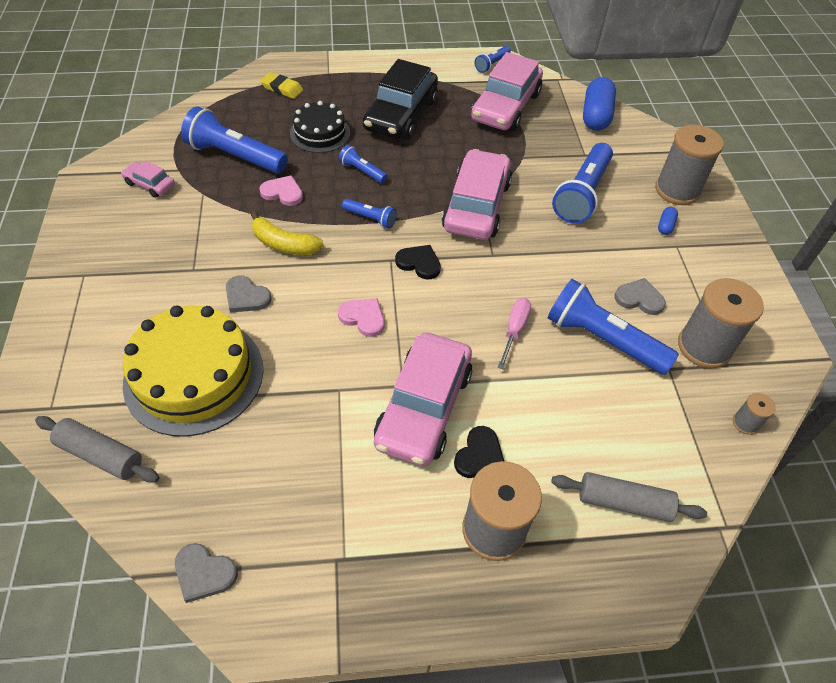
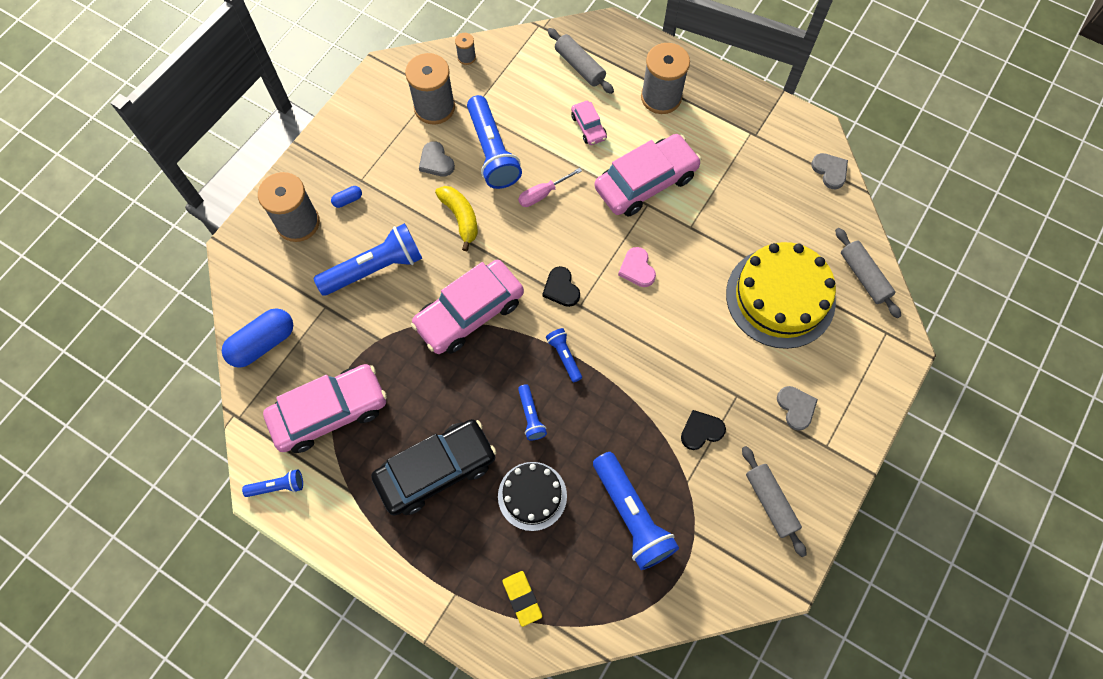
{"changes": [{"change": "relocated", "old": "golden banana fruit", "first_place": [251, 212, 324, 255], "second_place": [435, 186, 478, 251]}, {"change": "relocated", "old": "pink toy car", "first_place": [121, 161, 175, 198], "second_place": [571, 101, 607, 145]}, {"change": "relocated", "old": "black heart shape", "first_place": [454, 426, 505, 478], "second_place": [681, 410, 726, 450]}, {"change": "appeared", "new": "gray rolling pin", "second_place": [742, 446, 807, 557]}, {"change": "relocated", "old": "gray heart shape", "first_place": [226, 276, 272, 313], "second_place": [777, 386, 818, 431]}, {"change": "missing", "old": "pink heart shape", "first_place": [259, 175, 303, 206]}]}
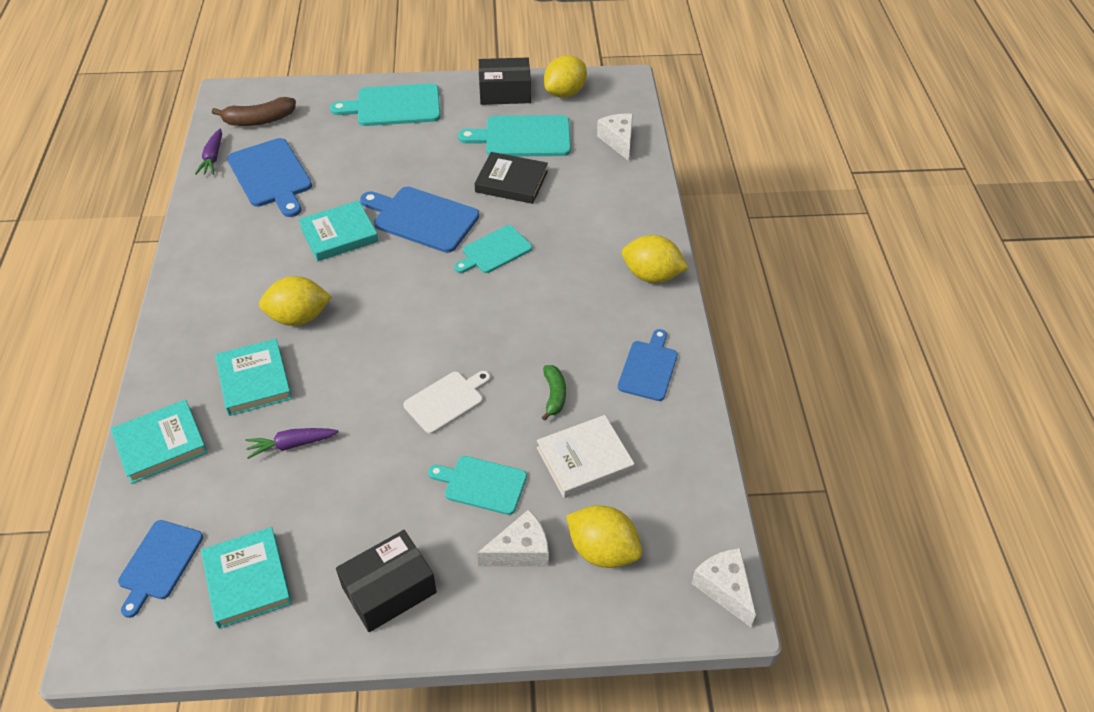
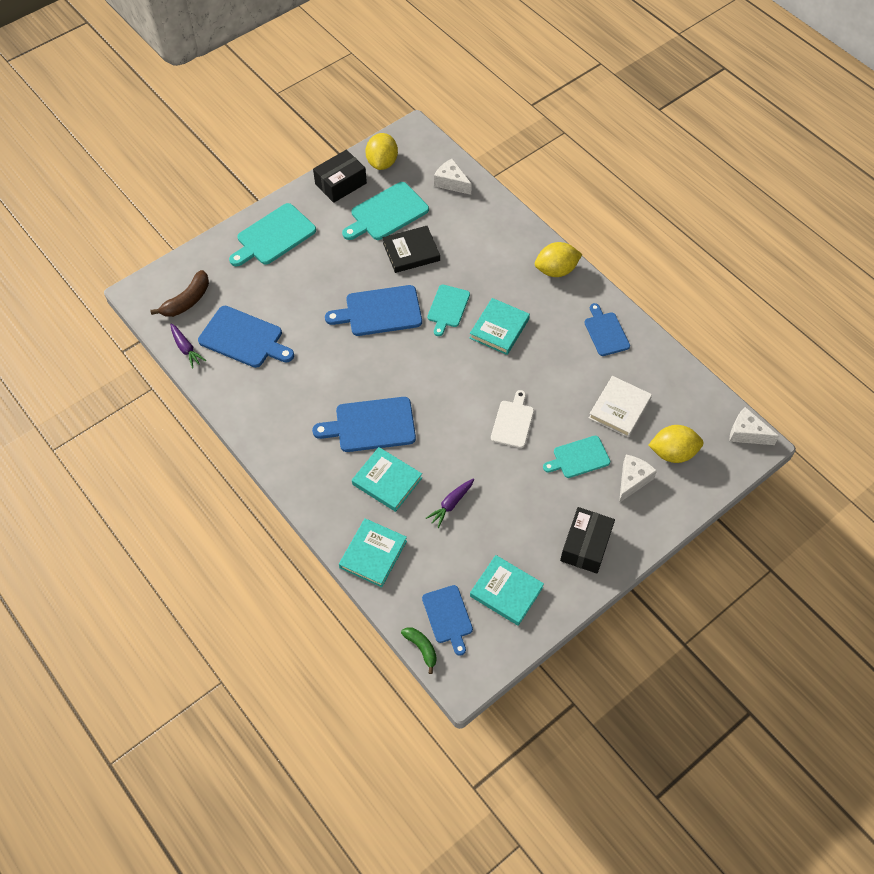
{"changes": [{"change": "exchanged", "old": "golden lemon", "new": "cobalt chopping board", "first_place": [259, 276, 332, 326], "second_place": [312, 397, 416, 452]}, {"change": "relocated", "old": "emerald banana fruit", "first_place": [542, 365, 566, 421], "second_place": [401, 627, 437, 674]}, {"change": "relocated", "old": "turquoise hardback", "first_place": [298, 200, 378, 261], "second_place": [470, 298, 530, 355]}]}
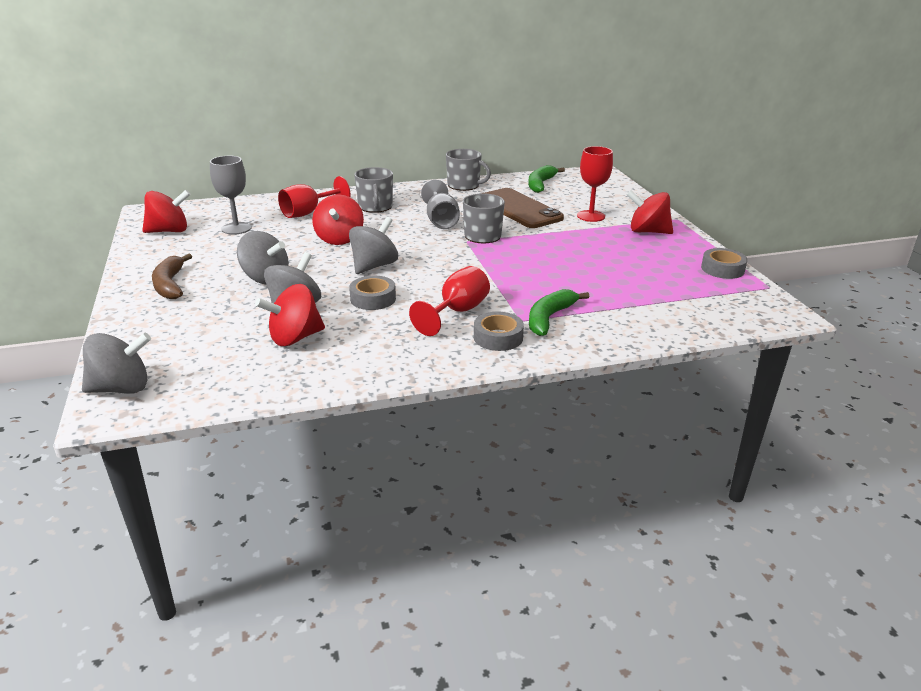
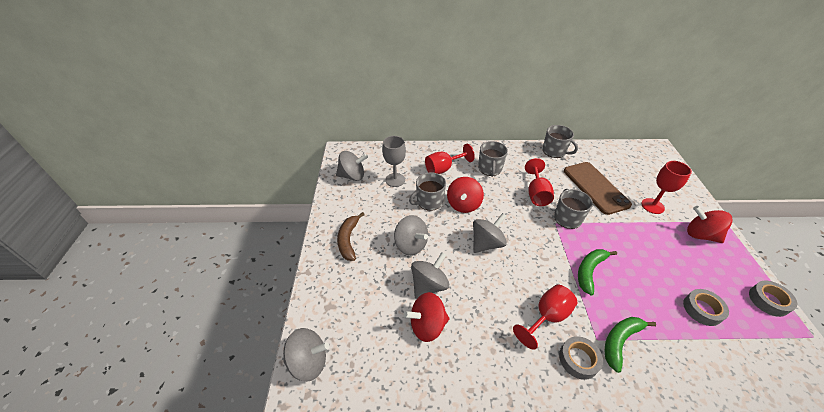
{"changes": [{"change": "colour", "old": "scarlet whirligig", "new": "gray whirligig", "first_place": [142, 190, 190, 233], "second_place": [336, 151, 368, 181]}, {"change": "appeared", "new": "gray coffee mug", "second_place": [409, 172, 446, 211]}, {"change": "colour", "old": "gray goblet", "new": "scarlet goblet", "first_place": [421, 179, 460, 229], "second_place": [525, 158, 554, 206]}, {"change": "relocated", "old": "emerald banana fruit", "first_place": [528, 165, 565, 193], "second_place": [578, 249, 617, 296]}, {"change": "relocated", "old": "gray roll of tape", "first_place": [349, 276, 396, 310], "second_place": [683, 289, 729, 326]}]}
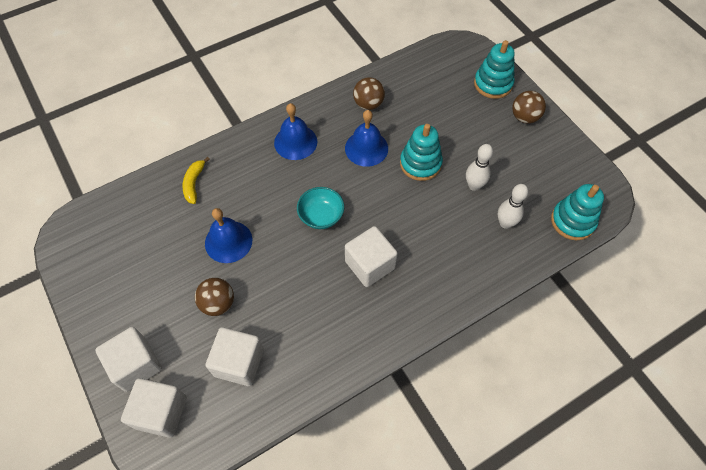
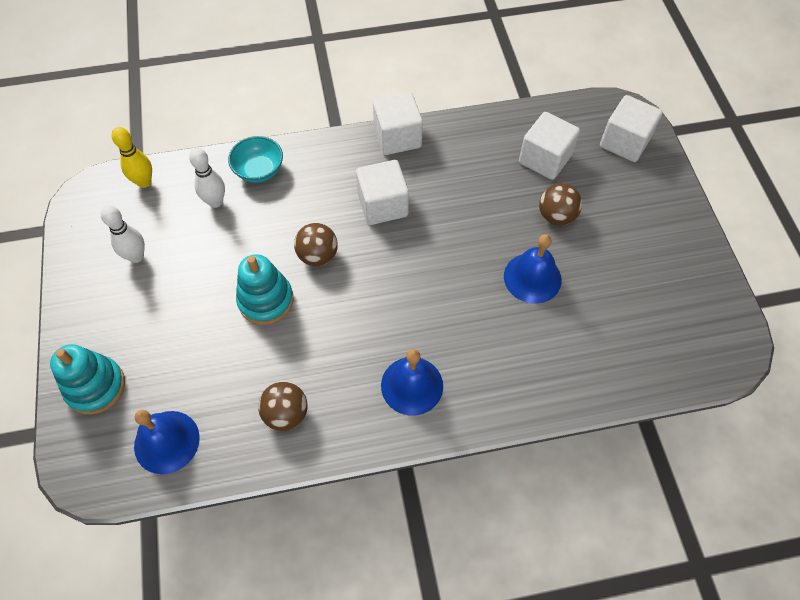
{"changes": [{"change": "relocated", "old": "white skittle", "first_place": [466, 144, 493, 191], "second_place": [101, 205, 145, 263]}, {"change": "exchanged", "old": "turquoise stacking rings", "new": "golden skittle", "first_place": [551, 184, 604, 240], "second_place": [111, 127, 152, 188]}, {"change": "relocated", "old": "cobalt school bell", "first_place": [345, 110, 388, 167], "second_place": [134, 410, 200, 474]}, {"change": "relocated", "old": "turquoise bowl", "first_place": [297, 187, 344, 229], "second_place": [228, 136, 283, 183]}, {"change": "relocated", "old": "russet sphere", "first_place": [512, 91, 546, 124], "second_place": [294, 223, 338, 266]}, {"change": "relocated", "old": "white cube", "first_place": [95, 327, 162, 392], "second_place": [373, 92, 423, 155]}, {"change": "missing", "old": "golden banana fruit", "first_place": [183, 157, 210, 204]}]}
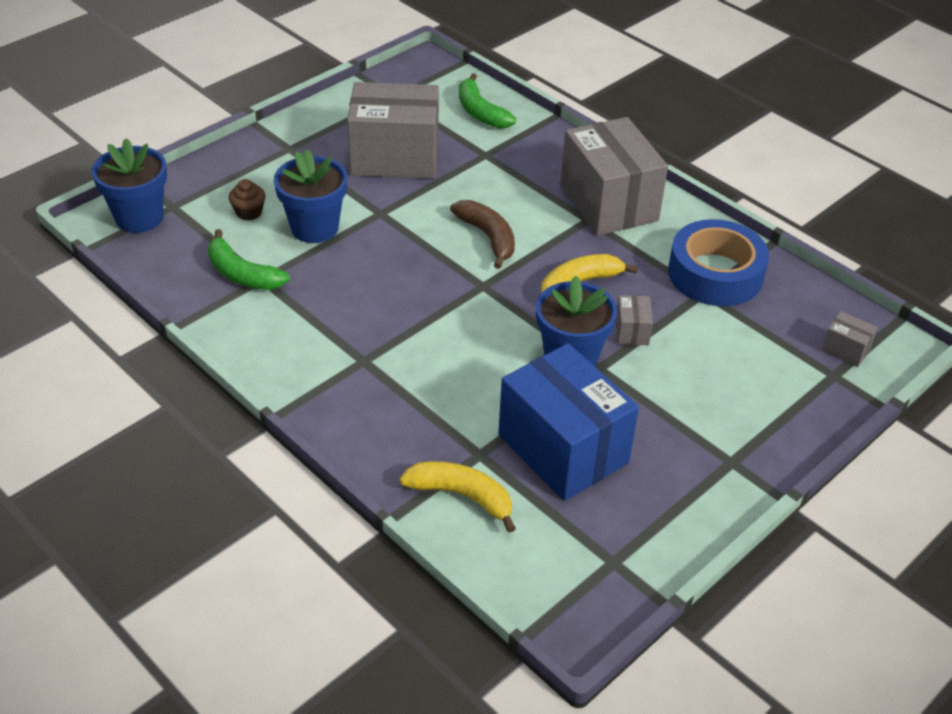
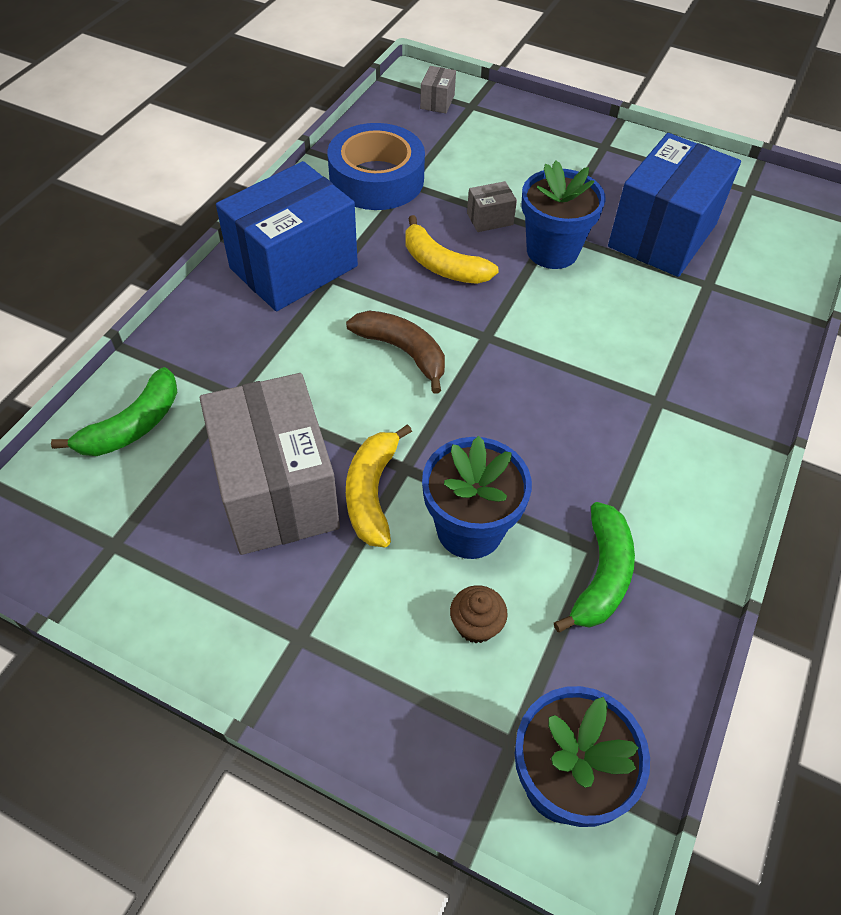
{"changes": [{"change": "colour", "old": "gray parcel", "new": "cobalt parcel", "first_place": [560, 117, 668, 236], "second_place": [216, 161, 358, 311]}, {"change": "spun", "old": "russet banana fruit", "first_place": [450, 200, 515, 269], "second_place": [346, 311, 445, 394], "degrees": 90}, {"change": "relocated", "old": "golden banana fruit", "first_place": [400, 461, 516, 533], "second_place": [346, 424, 412, 547]}]}
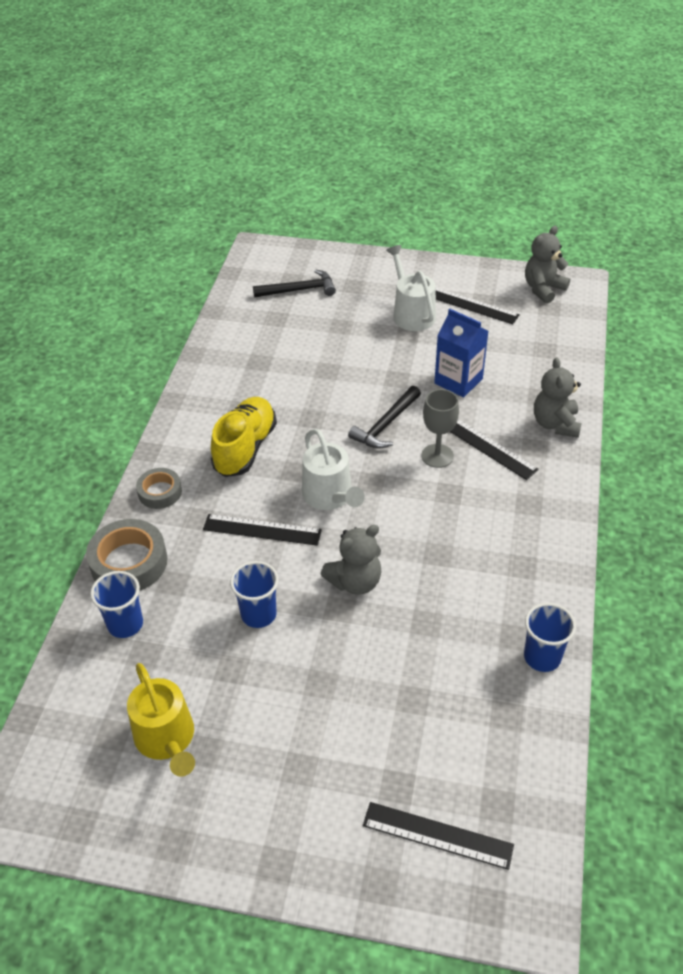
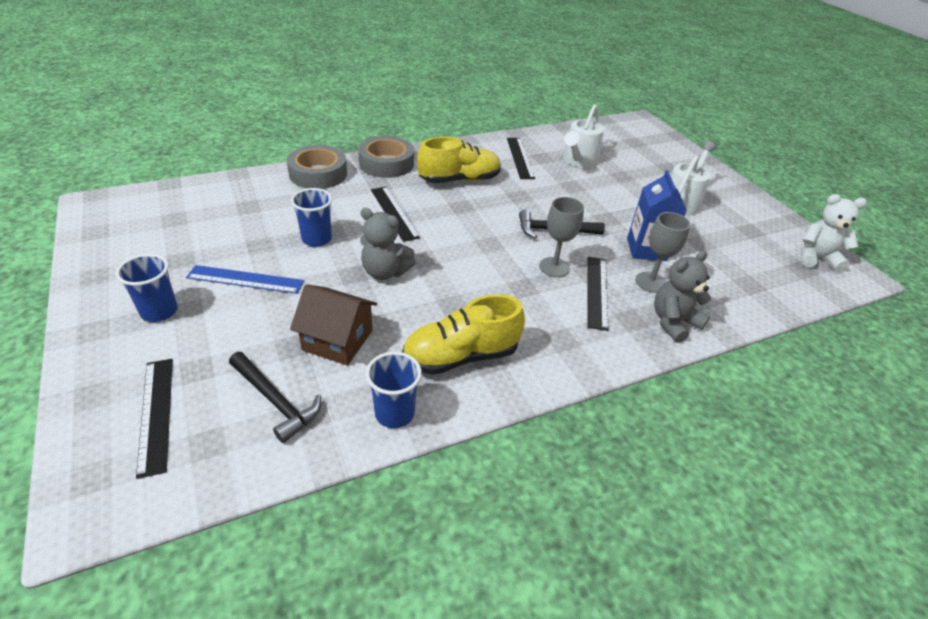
{"changes": [{"change": "relocated", "old": "cobalt beaker", "first_place": [90, 571, 143, 638], "second_place": [116, 254, 178, 322]}, {"change": "appeared", "new": "cobalt ruler", "second_place": [186, 265, 304, 294]}, {"change": "relocated", "old": "black hammer", "first_place": [253, 270, 336, 298], "second_place": [229, 352, 321, 443]}, {"change": "appeared", "new": "russet cottage", "second_place": [290, 284, 377, 366]}, {"change": "size", "old": "gray roll of tape", "first_place": [136, 468, 182, 509], "second_place": [358, 136, 414, 178], "factor": 1.65}, {"change": "appeared", "new": "golden lace-up shoe", "second_place": [402, 294, 525, 375]}, {"change": "relocated", "old": "black ruler", "first_place": [436, 288, 520, 324], "second_place": [507, 138, 535, 179]}, {"change": "relocated", "old": "white watering pot", "first_place": [302, 429, 365, 510], "second_place": [563, 105, 604, 168]}, {"change": "appeared", "new": "gray goblet", "second_place": [635, 212, 690, 293]}, {"change": "colour", "old": "gray teddy", "new": "white teddy", "first_place": [525, 226, 570, 304], "second_place": [802, 194, 867, 272]}, {"change": "missing", "old": "golden watering pot", "first_place": [127, 663, 195, 777]}]}
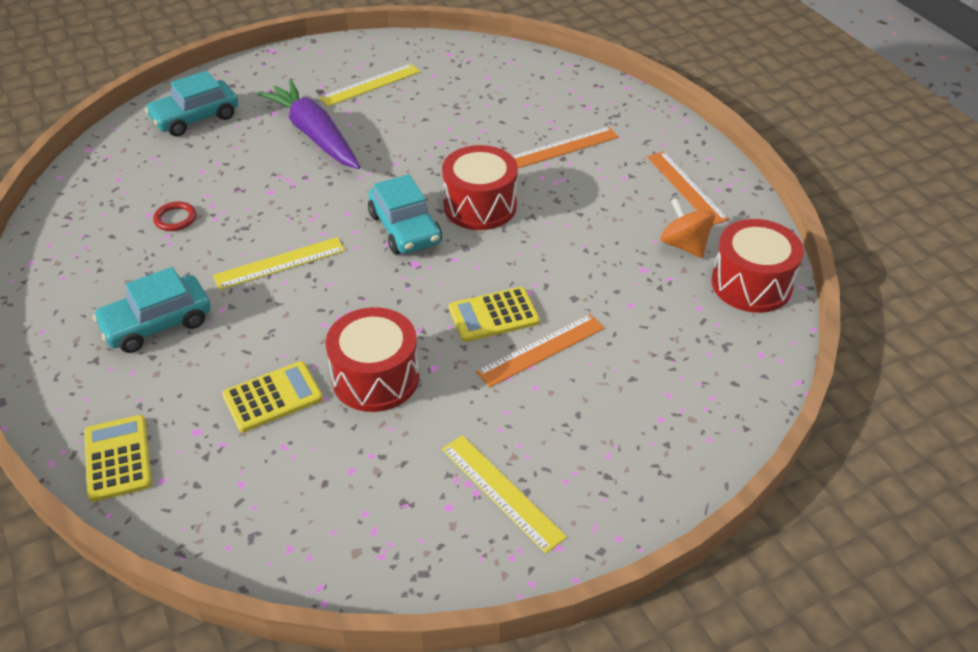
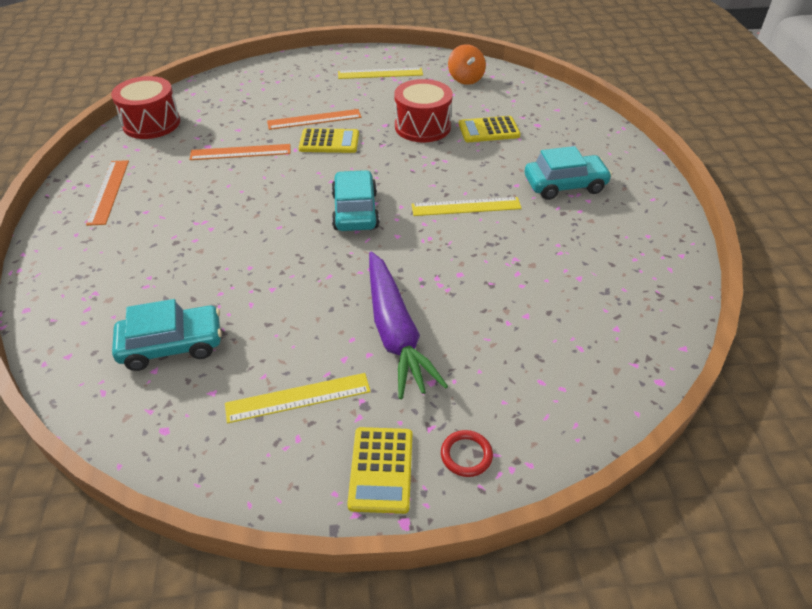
{"changes": [{"change": "relocated", "old": "turquoise toy car", "first_place": [145, 71, 238, 137], "second_place": [112, 299, 222, 371]}, {"change": "relocated", "old": "orange-coloured ruler", "first_place": [512, 127, 619, 168], "second_place": [190, 144, 290, 160]}, {"change": "spun", "old": "golden ruler", "first_place": [442, 435, 567, 554], "second_place": [338, 68, 423, 79], "degrees": -75}, {"change": "relocated", "old": "golden pocket calculator", "first_place": [84, 415, 152, 502], "second_place": [347, 427, 412, 514]}, {"change": "relocated", "old": "scarlet hoop", "first_place": [153, 201, 196, 231], "second_place": [441, 430, 493, 477]}, {"change": "relocated", "old": "orange-coloured whirligig", "first_place": [661, 198, 715, 258], "second_place": [448, 44, 486, 85]}, {"change": "missing", "old": "scarlet toy drum", "first_place": [442, 145, 518, 230]}]}
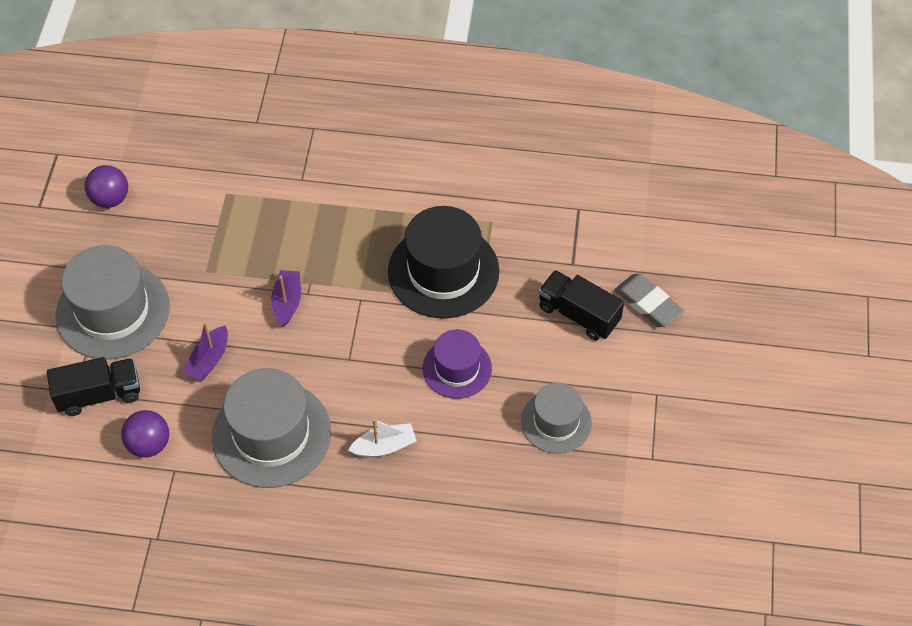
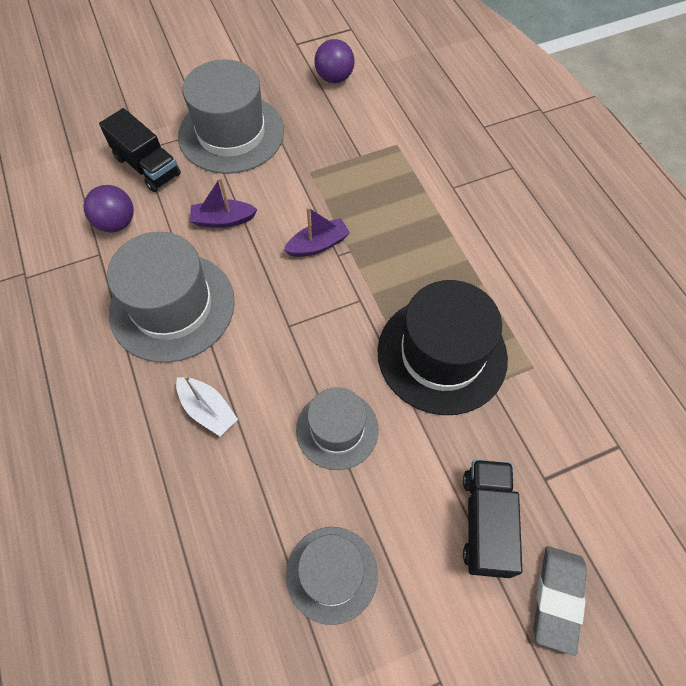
{"changes": [{"change": "colour", "old": "purple hat", "new": "gray hat", "first_place": [423, 329, 492, 399], "second_place": [296, 387, 379, 470]}]}
